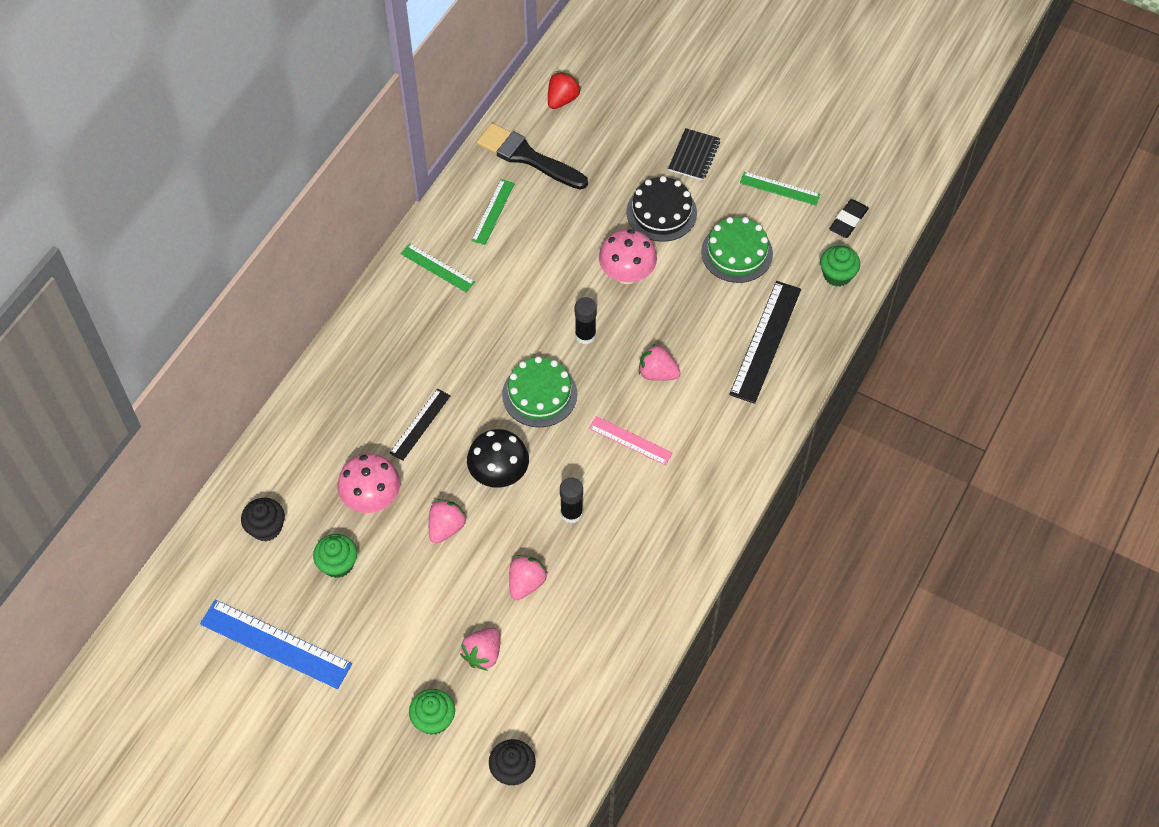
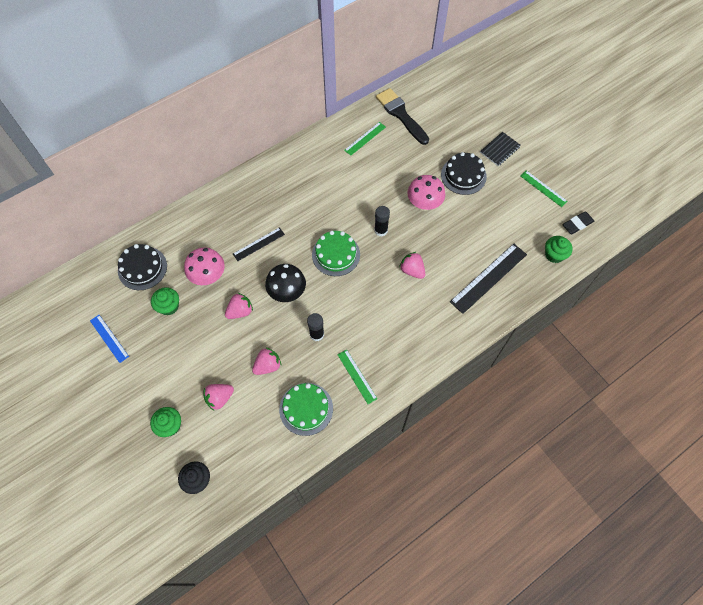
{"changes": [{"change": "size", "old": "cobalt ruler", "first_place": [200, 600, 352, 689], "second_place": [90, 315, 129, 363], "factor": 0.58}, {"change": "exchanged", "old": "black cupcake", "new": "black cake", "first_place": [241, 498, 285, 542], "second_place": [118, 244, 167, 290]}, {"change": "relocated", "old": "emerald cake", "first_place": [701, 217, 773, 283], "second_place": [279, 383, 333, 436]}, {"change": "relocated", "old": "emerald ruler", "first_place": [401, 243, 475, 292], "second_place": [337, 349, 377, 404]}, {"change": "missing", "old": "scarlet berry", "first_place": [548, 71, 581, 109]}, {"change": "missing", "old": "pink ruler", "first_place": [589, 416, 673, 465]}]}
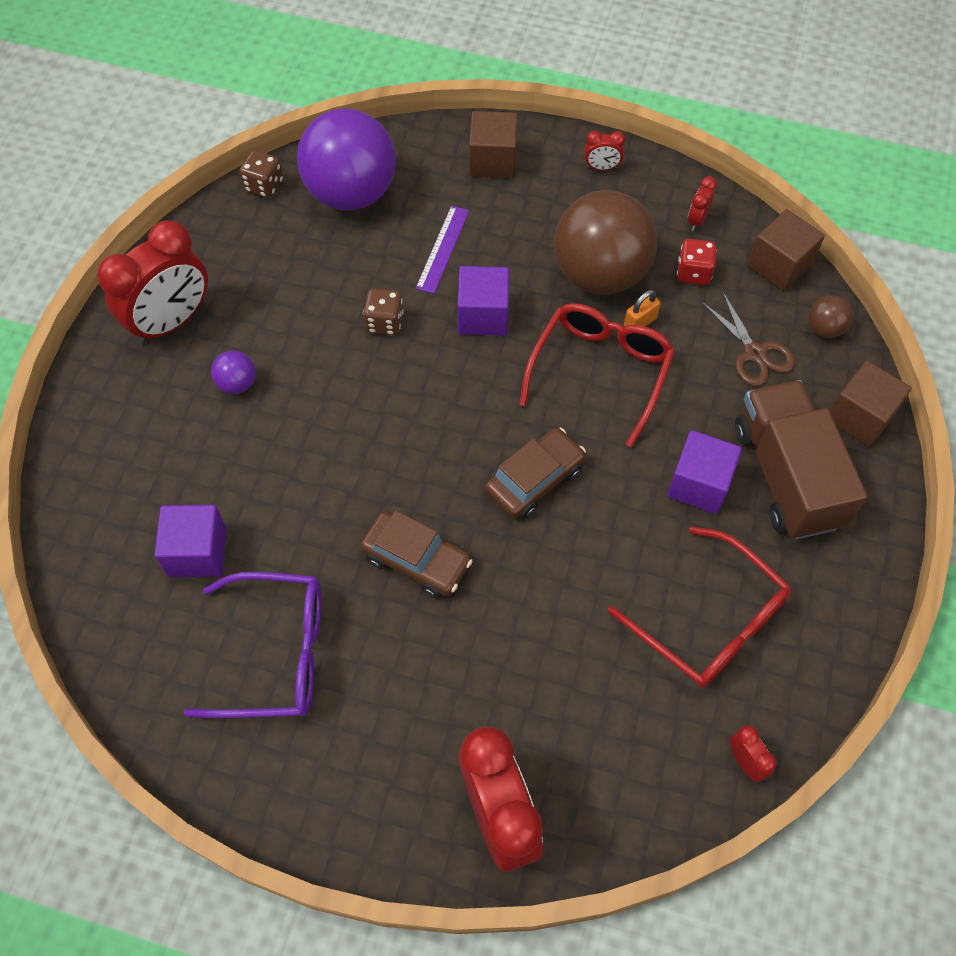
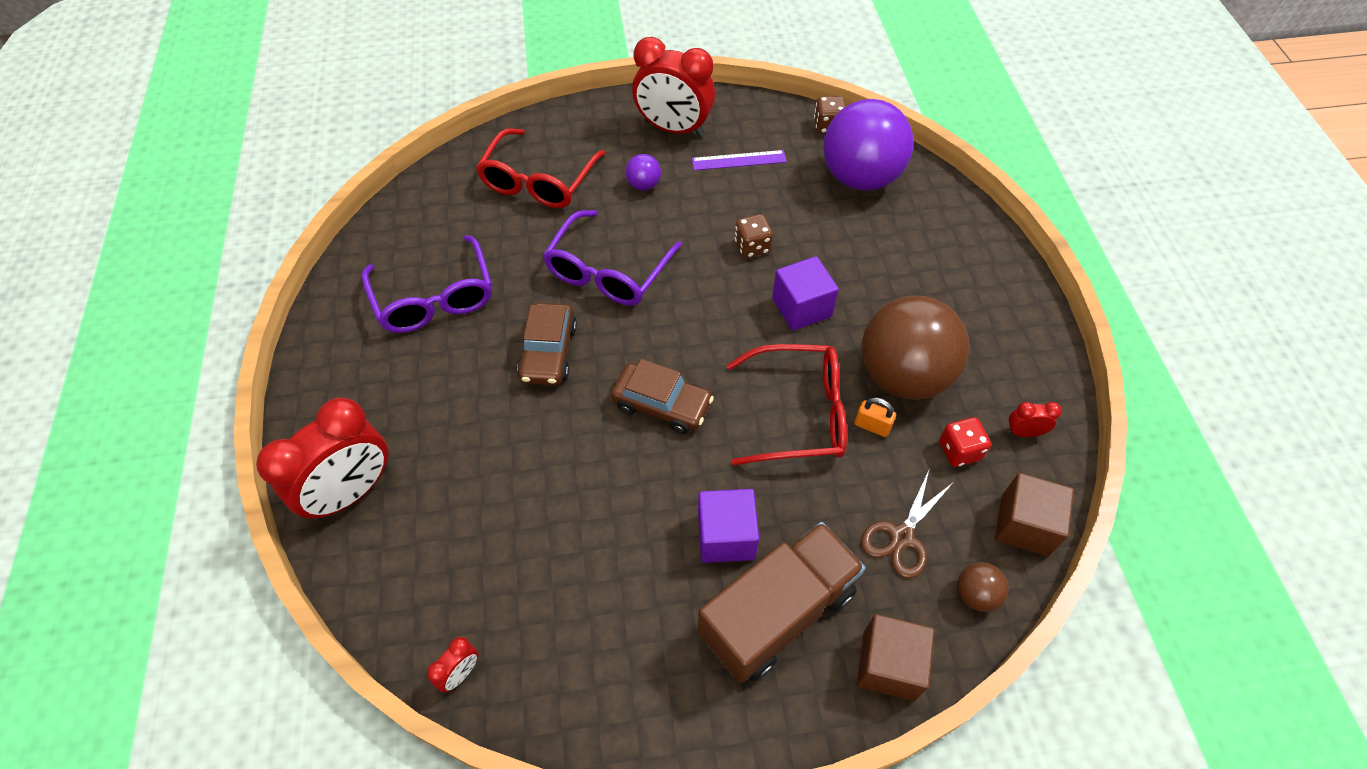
{"changes": [{"change": "relocated", "old": "scarlet eyeglasses", "first_place": [608, 526, 791, 688], "second_place": [476, 128, 606, 208]}, {"change": "appeared", "new": "purple eyeglasses", "second_place": [543, 210, 682, 306]}, {"change": "relocated", "old": "purple ruler", "first_place": [416, 206, 469, 294], "second_place": [692, 150, 787, 170]}, {"change": "missing", "old": "purple cube", "first_place": [154, 505, 227, 577]}, {"change": "missing", "old": "russet cube", "first_place": [469, 111, 518, 178]}, {"change": "missing", "old": "scarlet alarm clock", "first_place": [584, 131, 625, 171]}]}
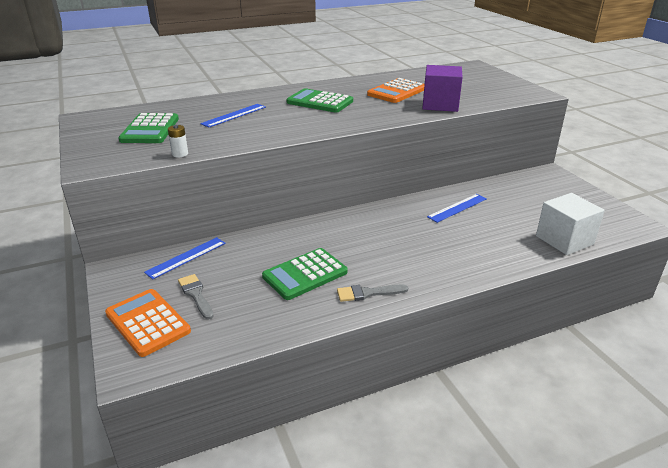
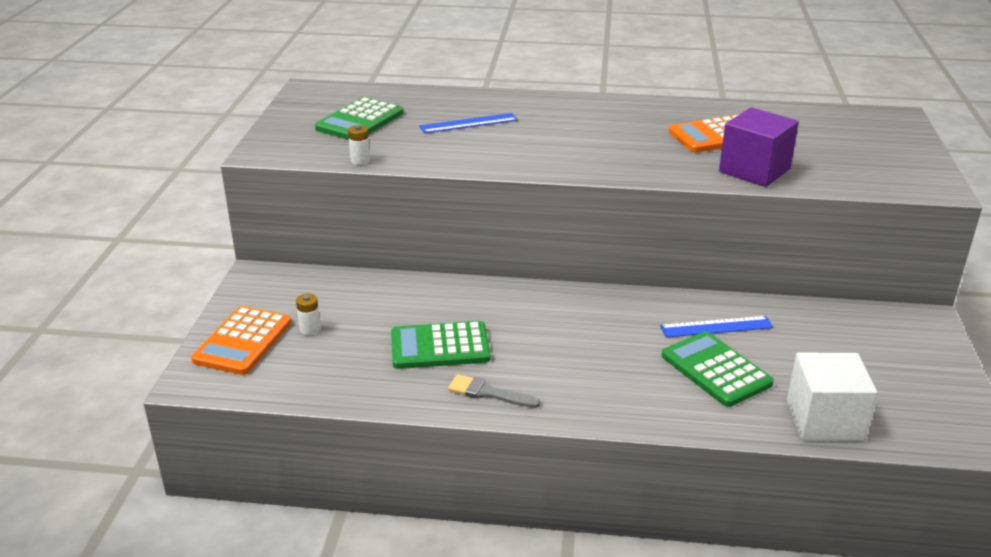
{"changes": [{"change": "spun", "old": "orange-coloured pocket calculator", "first_place": [105, 289, 191, 357], "second_place": [191, 306, 291, 375], "degrees": -150}, {"change": "exchanged", "old": "gray brush", "new": "white battery", "first_place": [178, 274, 214, 319], "second_place": [296, 294, 321, 335]}, {"change": "relocated", "old": "emerald pocket calculator", "first_place": [286, 88, 353, 113], "second_place": [662, 331, 774, 407]}, {"change": "missing", "old": "cobalt ruler", "first_place": [144, 237, 226, 279]}]}
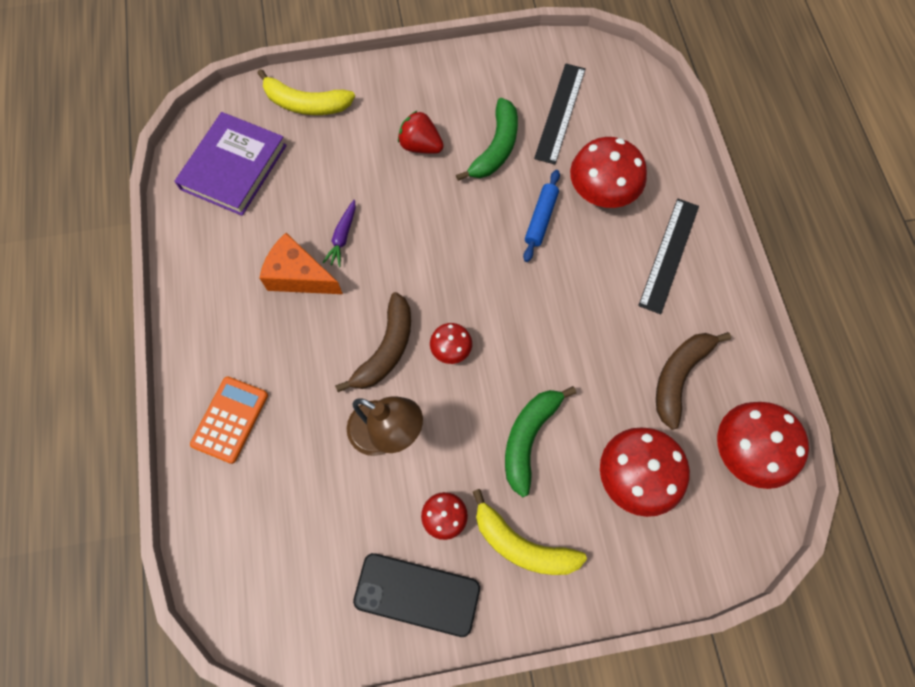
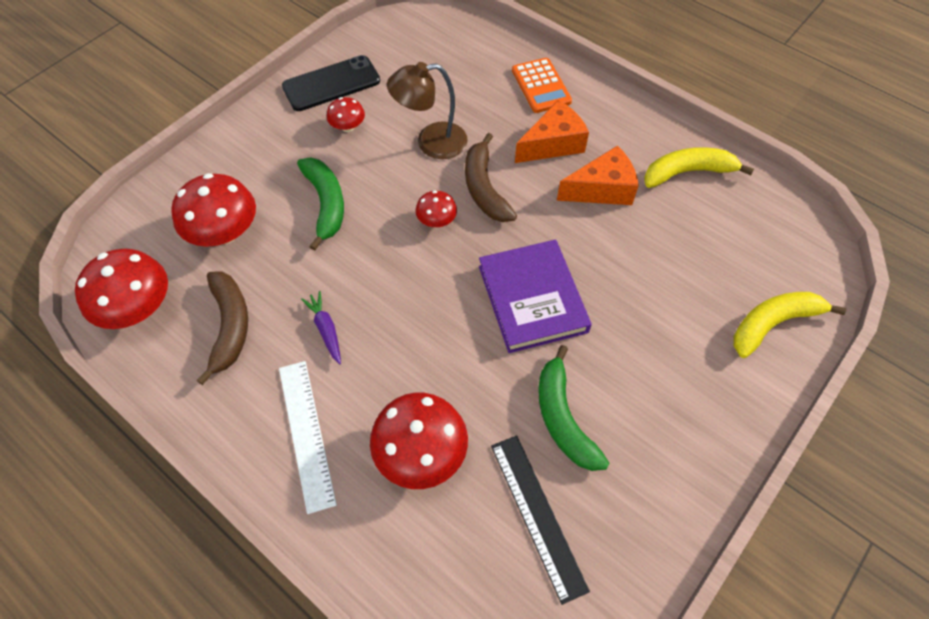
{"changes": [{"change": "colour", "old": "black ruler", "new": "white ruler", "first_place": [638, 199, 699, 314], "second_place": [279, 361, 337, 514]}, {"change": "relocated", "old": "purple toy carrot", "first_place": [323, 200, 356, 267], "second_place": [301, 291, 341, 364]}, {"change": "relocated", "old": "purple hardback", "first_place": [174, 112, 287, 216], "second_place": [479, 240, 592, 353]}, {"change": "appeared", "new": "orange-coloured piece of cheese", "second_place": [515, 100, 589, 163]}, {"change": "relocated", "old": "golden banana fruit", "first_place": [473, 489, 587, 575], "second_place": [644, 147, 754, 188]}, {"change": "missing", "old": "scarlet berry", "first_place": [398, 111, 444, 154]}, {"change": "missing", "old": "cobalt rolling pin", "first_place": [523, 170, 560, 262]}]}
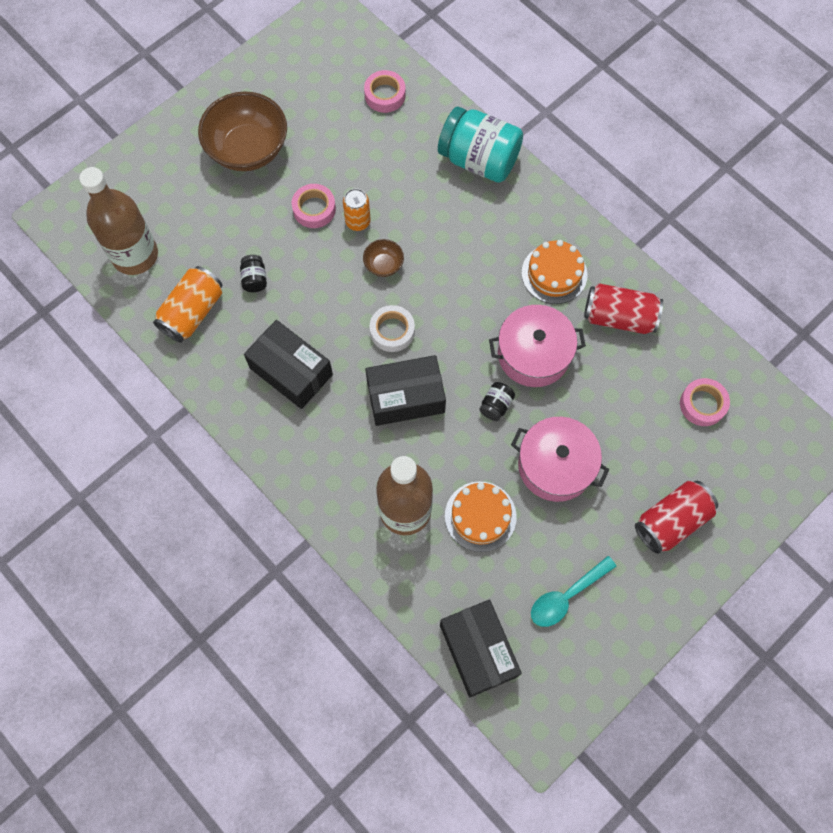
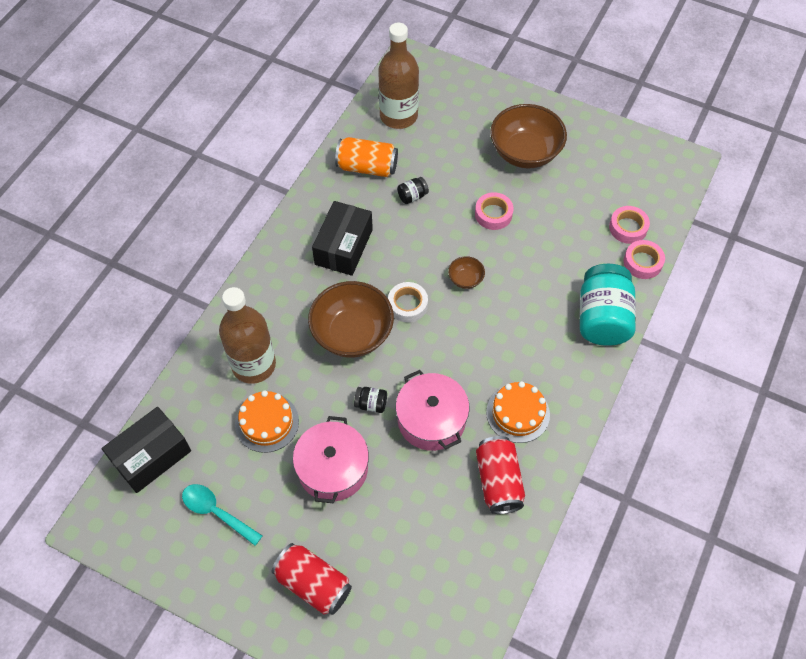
{"changes": [{"change": "exchanged", "old": "black parcel", "new": "russet bowl", "first_place": [365, 355, 446, 426], "second_place": [308, 281, 394, 358]}, {"change": "relocated", "old": "pink roll of tape", "first_place": [680, 378, 730, 426], "second_place": [624, 240, 665, 279]}, {"change": "missing", "old": "orange-coloured can", "first_place": [343, 188, 371, 231]}]}
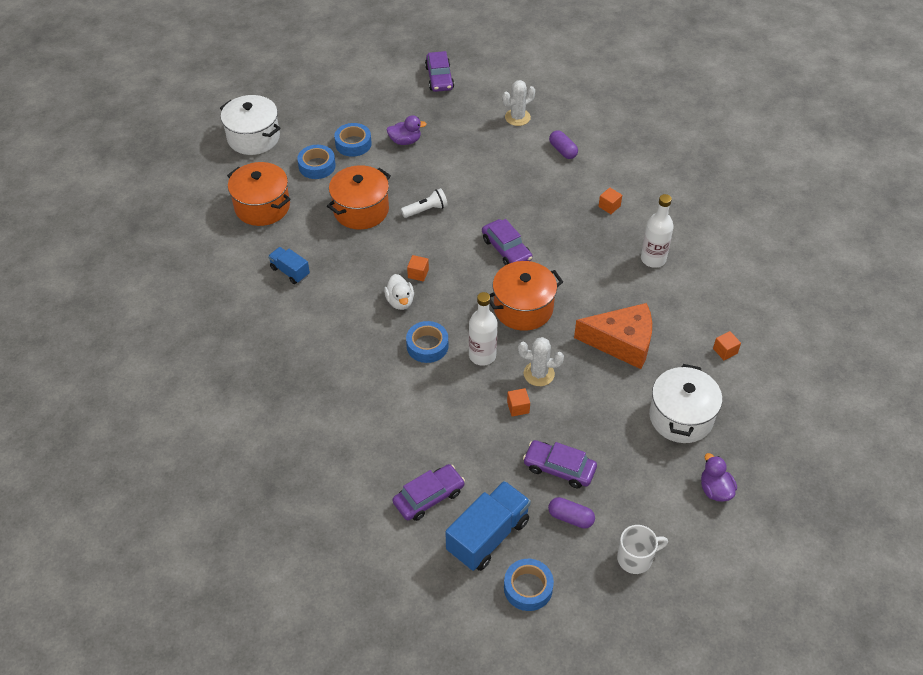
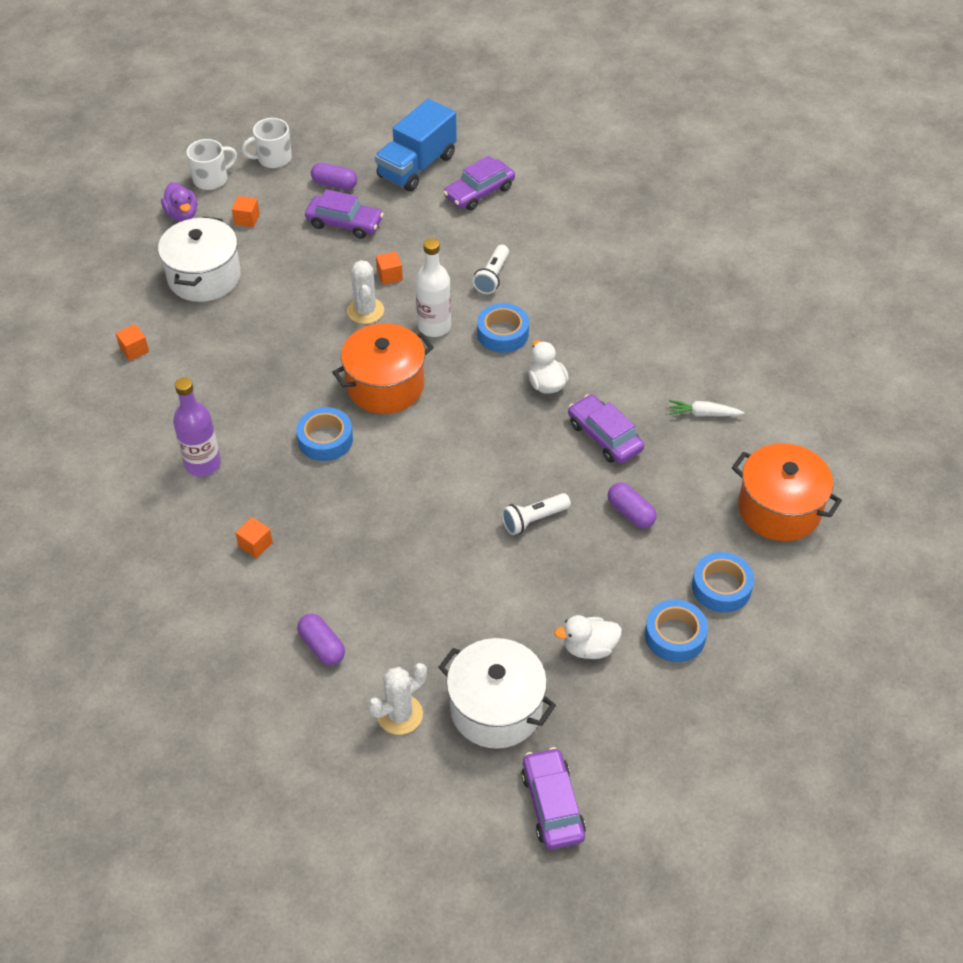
{"changes": [{"change": "colour", "old": "white drink bottle", "new": "purple drink bottle", "first_place": [641, 194, 674, 268], "second_place": [173, 377, 221, 477]}, {"change": "appeared", "new": "white coffee mug", "second_place": [186, 139, 237, 190]}, {"change": "relocated", "old": "orange-coloured cube", "first_place": [407, 255, 429, 282], "second_place": [232, 196, 260, 227]}, {"change": "relocated", "old": "cobalt roll of tape", "first_place": [504, 559, 554, 611], "second_place": [296, 407, 353, 461]}, {"change": "spun", "old": "white prickly plant", "first_place": [518, 337, 564, 386], "second_place": [347, 260, 384, 324], "degrees": 75}, {"change": "relocated", "old": "white stockpot", "first_place": [220, 95, 281, 155], "second_place": [438, 638, 556, 749]}, {"change": "appeared", "new": "white flashlight", "second_place": [473, 245, 509, 294]}, {"change": "colour", "old": "purple rubber duck", "new": "white rubber duck", "first_place": [387, 115, 427, 145], "second_place": [554, 615, 622, 659]}, {"change": "relocated", "old": "purple toy car", "first_place": [482, 219, 532, 265], "second_place": [568, 394, 644, 464]}, {"change": "exchanged", "old": "orange-coloured stockpot", "new": "purple capsule", "first_place": [327, 165, 391, 230], "second_place": [608, 483, 657, 528]}, {"change": "exchanged", "old": "cobalt lorry", "new": "white toy carrot", "first_place": [268, 247, 310, 284], "second_place": [669, 400, 744, 417]}, {"change": "missing", "old": "orange-coloured piece of cheese", "first_place": [574, 303, 652, 369]}]}
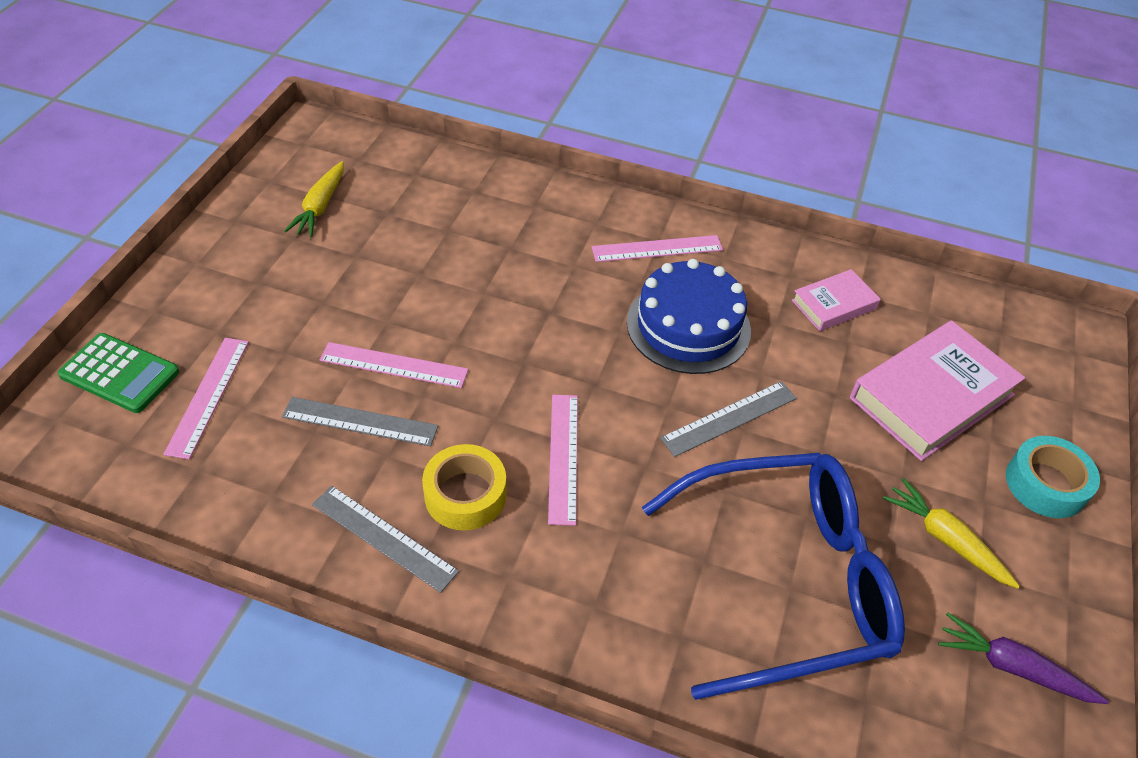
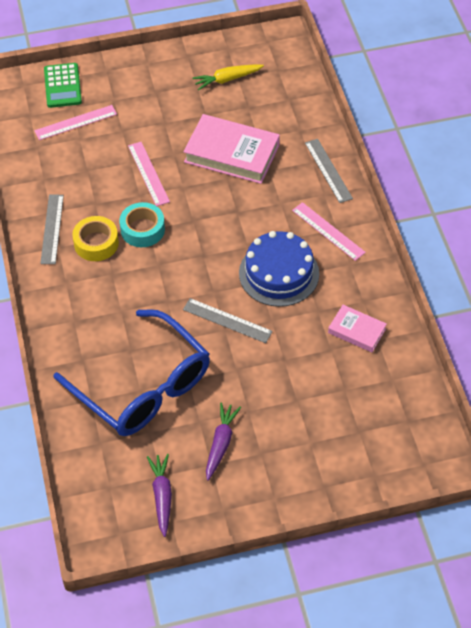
{"changes": [{"change": "relocated", "old": "turquoise roll of tape", "first_place": [1006, 436, 1100, 518], "second_place": [119, 202, 165, 247]}, {"change": "relocated", "old": "pink hardback", "first_place": [850, 321, 1025, 461], "second_place": [183, 114, 280, 184]}, {"change": "colour", "old": "golden toy carrot", "new": "purple toy carrot", "first_place": [883, 478, 1020, 589], "second_place": [206, 402, 241, 481]}, {"change": "relocated", "old": "gray ruler", "first_place": [282, 397, 438, 446], "second_place": [305, 139, 353, 203]}, {"change": "missing", "old": "pink ruler", "first_place": [548, 395, 578, 526]}]}
